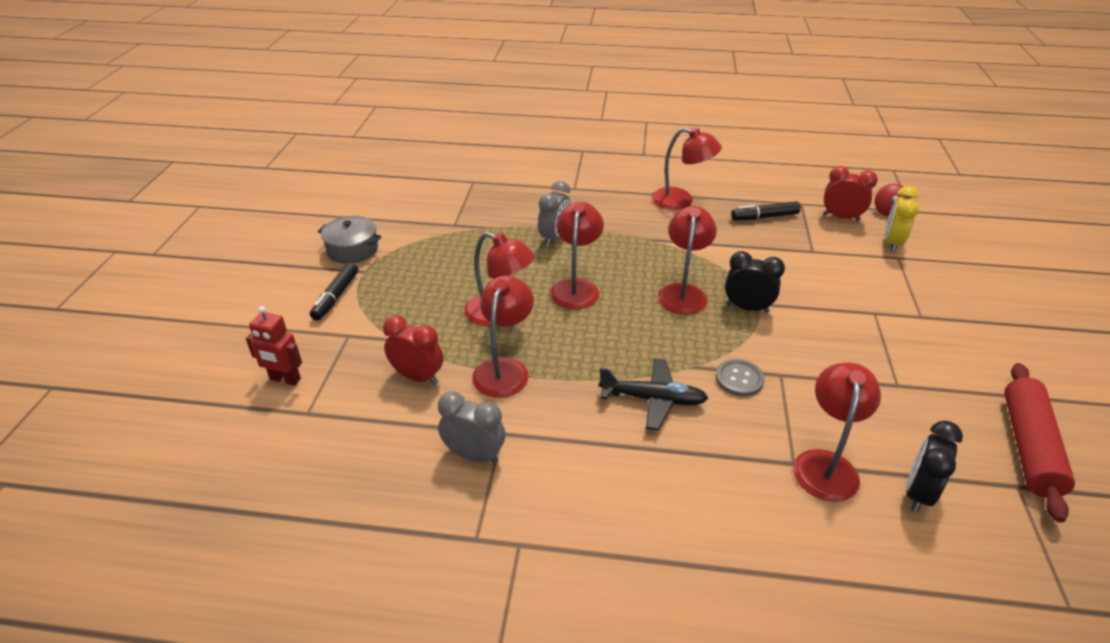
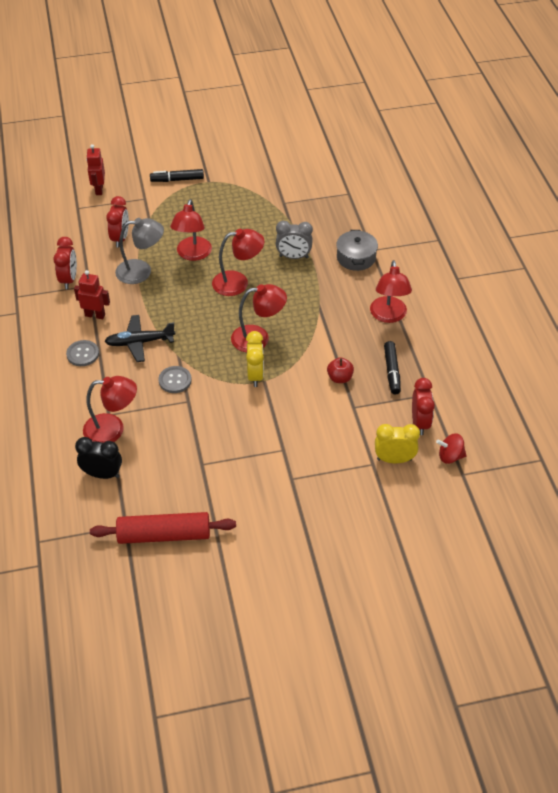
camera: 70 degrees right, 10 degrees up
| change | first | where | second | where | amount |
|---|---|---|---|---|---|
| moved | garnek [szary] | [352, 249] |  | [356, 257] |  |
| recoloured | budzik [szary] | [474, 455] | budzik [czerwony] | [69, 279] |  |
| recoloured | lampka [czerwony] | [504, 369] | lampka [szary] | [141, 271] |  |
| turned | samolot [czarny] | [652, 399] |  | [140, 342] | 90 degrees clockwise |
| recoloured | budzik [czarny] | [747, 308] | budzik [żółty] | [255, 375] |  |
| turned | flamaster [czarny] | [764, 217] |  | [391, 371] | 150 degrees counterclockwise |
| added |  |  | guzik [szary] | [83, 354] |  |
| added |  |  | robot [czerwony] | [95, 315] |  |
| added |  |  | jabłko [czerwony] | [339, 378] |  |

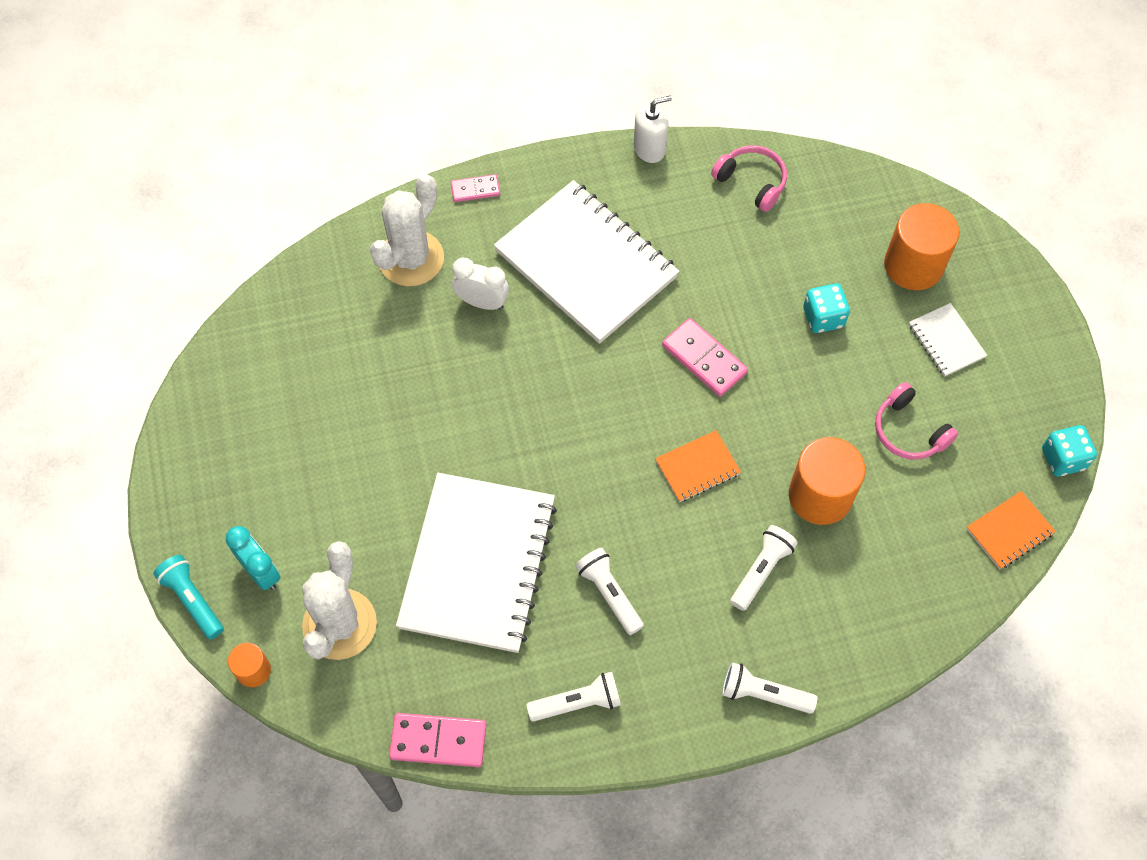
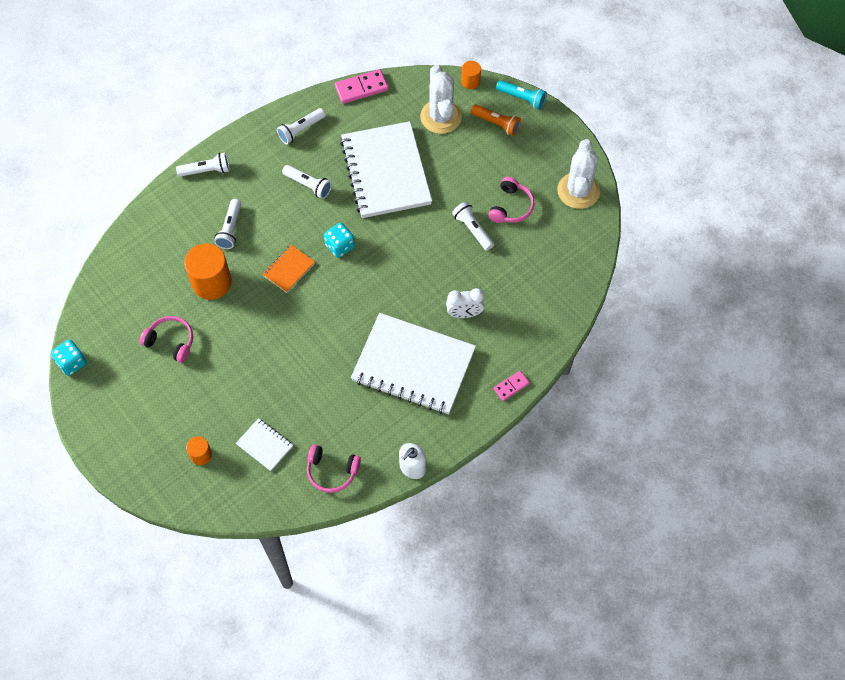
camera: 155 degrees right, 0 degrees up
| change | first | where | second | where | amount |
|---|---|---|---|---|---|
| replaced | budzik [turkusowy] | [261, 572] | latarka [pomarańczowy] | [496, 124] |  |
| moved | kaktus [biały] | [411, 258] |  | [578, 191] |  |
| removed | kostka domina [różowy] | [704, 359] |  |  |  |
| moved | kostka do gry [turkusowy] | [823, 317] |  | [340, 246] |  |
| resized | walec [pomarańczowy] | [913, 265] |  | [201, 455] | x0.52 |
| moved | zeszyt [biały] | [946, 341] |  | [264, 445] |  |
| removed | zeszyt [pomarańczowy] | [1009, 531] |  |  |  |
| added |  |  | latarka [biały] | [472, 229] |  |
| added |  |  | słuchawki [różowy] | [511, 206] |  |

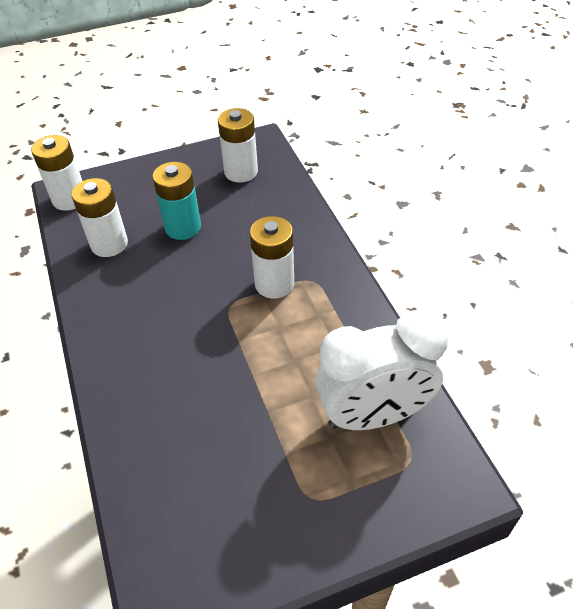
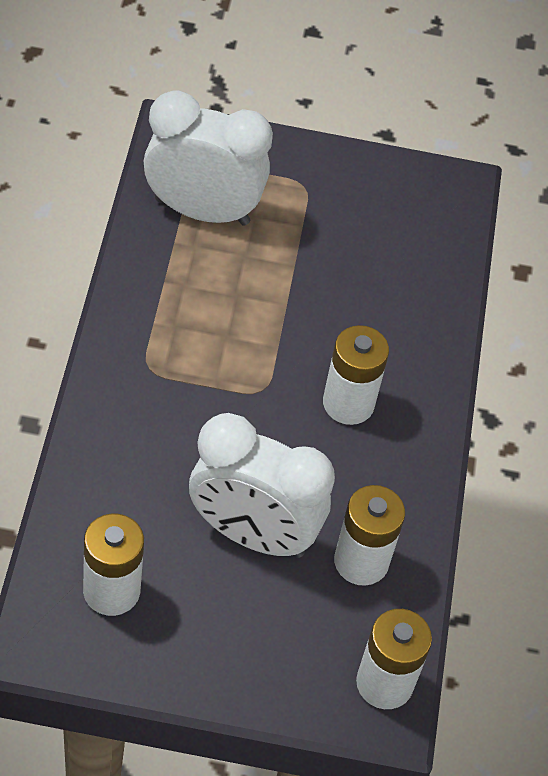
camera: 160 degrees left, 5 degrees up
| change | first | where | second | where | amount |
|---|---|---|---|---|---|
| replaced | bateria [turkusowy] | [183, 227] | budzik [biały] | [252, 534] |  |
| moved | bateria [biały] | [274, 284] |  | [348, 403] |  |

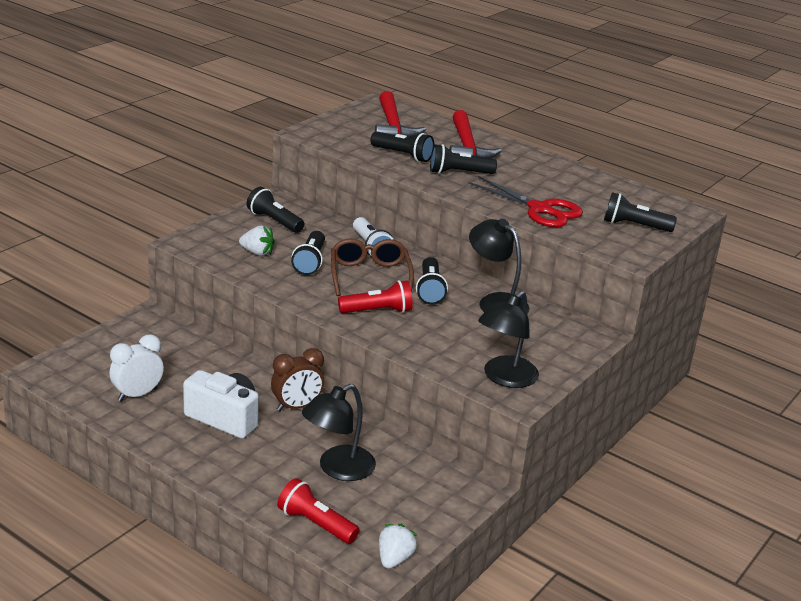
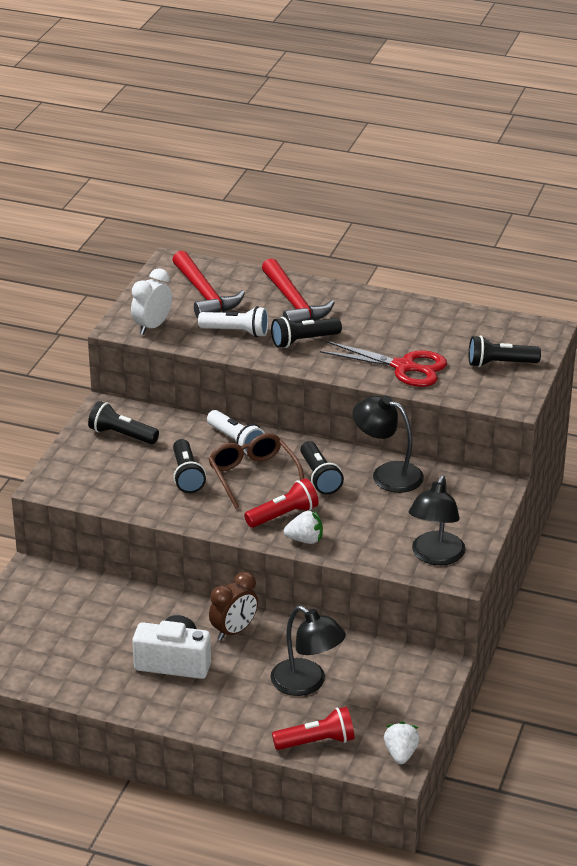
camera: 15 degrees left, 5 degrees up
| change | first | where | second | where | amount |
|---|---|---|---|---|---|
| moved | budzik [biały] | [137, 395] |  | [152, 326] |  |
| moved | truskawka [biały] | [257, 253] |  | [305, 540] |  |
| turned | latarka [czerwony] | [316, 524] |  | [316, 741] | 150 degrees clockwise |
| turned | lampka [czarny] | [338, 469] |  | [307, 683] | 75 degrees counterclockwise |
| recoloured | latarka [czarny] | [403, 155] | latarka [biały] | [236, 332] |  |

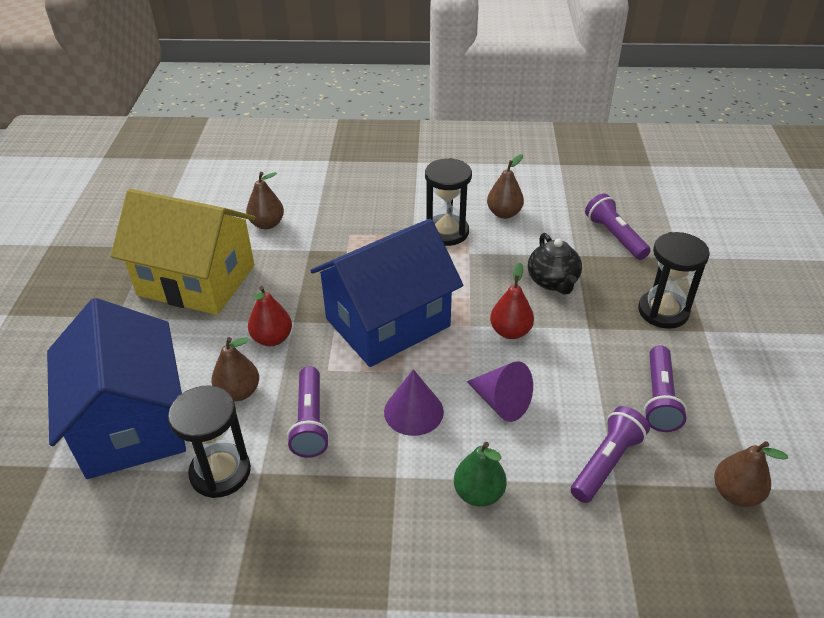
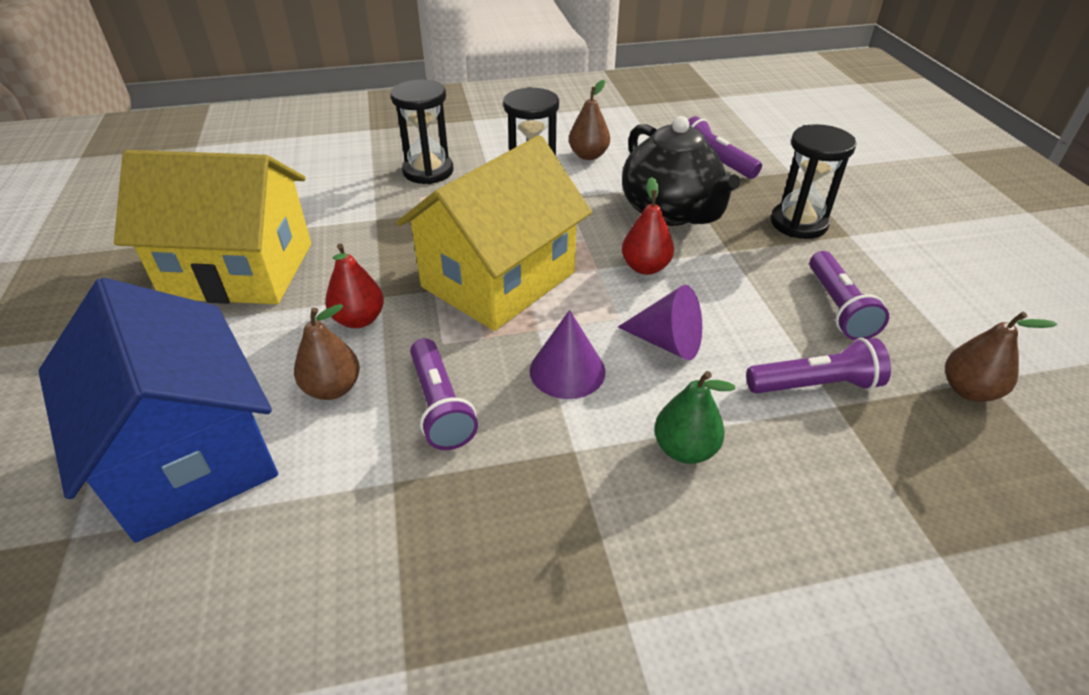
camera: 15 degrees left, 0 degrees up
| change | first | where | second | where | amount |
|---|---|---|---|---|---|
| moved | klepsydra [czarny] | [220, 472] |  | [428, 171] |  |
| removed | gruszka [brązowy] | [267, 224] |  |  |  |
| recoloured | domek [niebieski] | [387, 322] | domek [żółty] | [498, 280] |  |
| resized | imbryk [czarny] | [553, 282] |  | [670, 212] | x1.62 |
| turned | latarka [fioletowy] | [606, 463] |  | [815, 385] | 60 degrees clockwise |

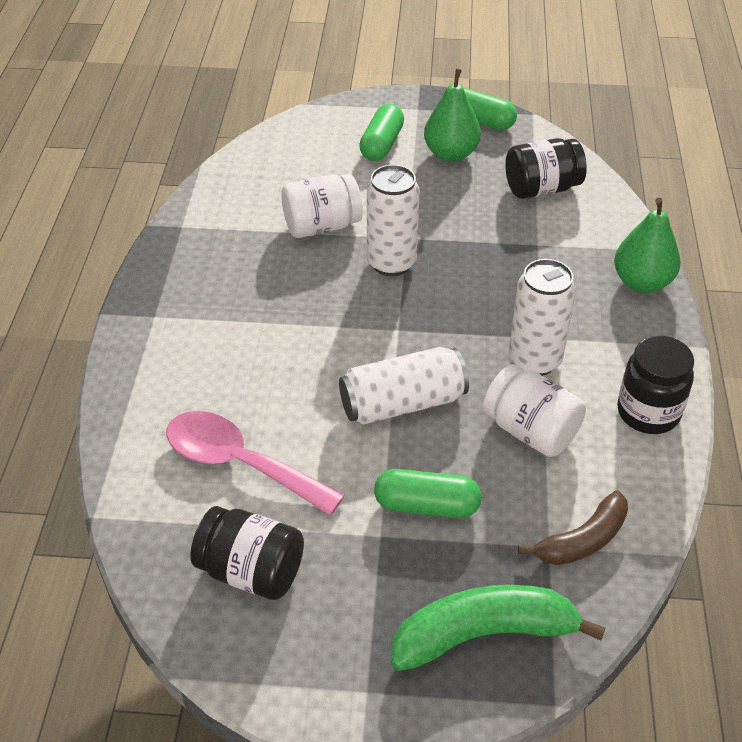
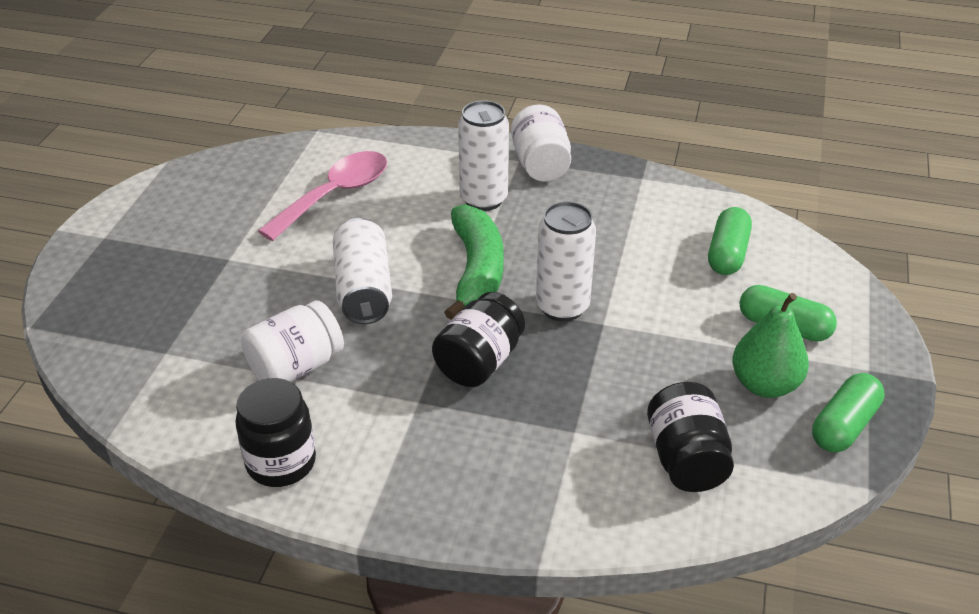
camera: 100 degrees right, 5 degrees down
| change | first | where | second | where | amount |
|---|---|---|---|---|---|
| moved | słoik [czarny] | [251, 571] |  | [479, 362] |  |
| moved | słoik [biały] | [322, 226] |  | [540, 165] |  |
| moved | kapsułka [zielony] | [426, 505] |  | [727, 254] |  |
| moved | banan [zielony] | [484, 634] |  | [476, 270] |  |
| moved | puszka [biały] | [534, 360] |  | [483, 199] |  |
| removed | banan [brązowy] | [582, 540] |  |  |  |
| removed | gruszka [zielony] | [642, 282] |  |  |  |

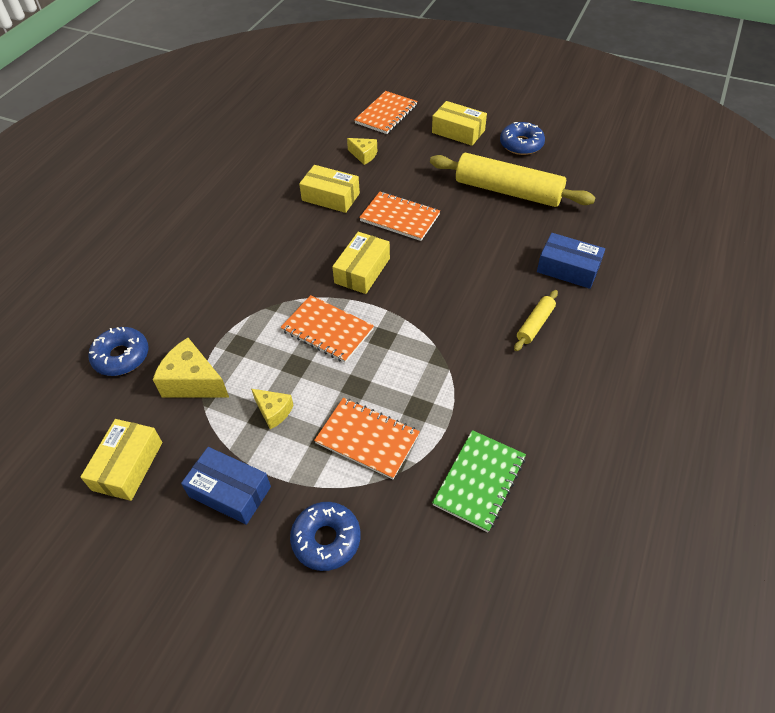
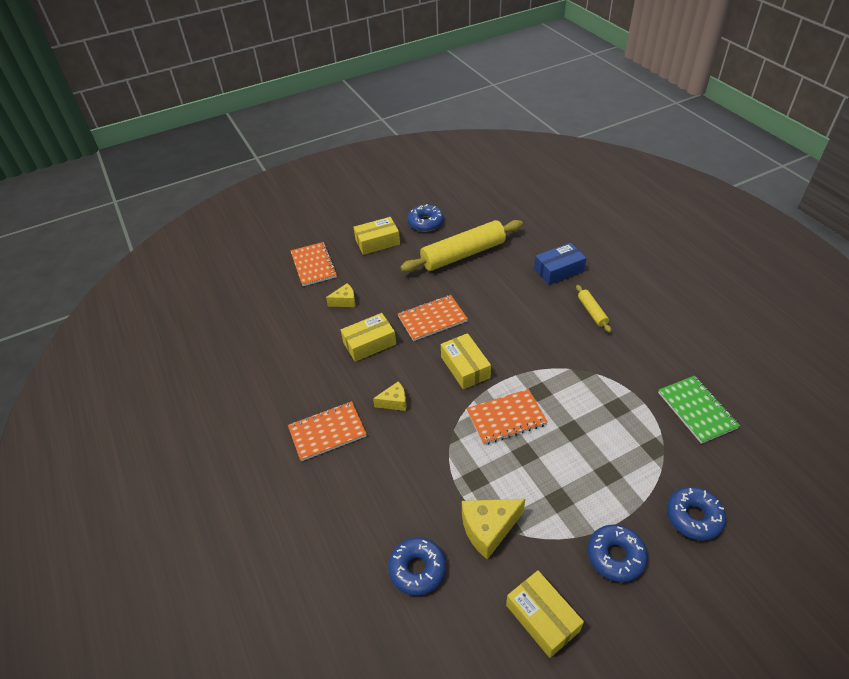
camera: 50 degrees left, 5 degrees down
| change | first | where | second | where | amount |
|---|---|---|---|---|---|
| replaced | pudełko [niebieski] | [230, 492] | donut [niebieski] | [615, 556] |  |
| moved | ser [żółty] | [273, 411] |  | [394, 402] |  |
| moved | zeszyt [pomarańczowy] | [367, 439] |  | [327, 432] |  |

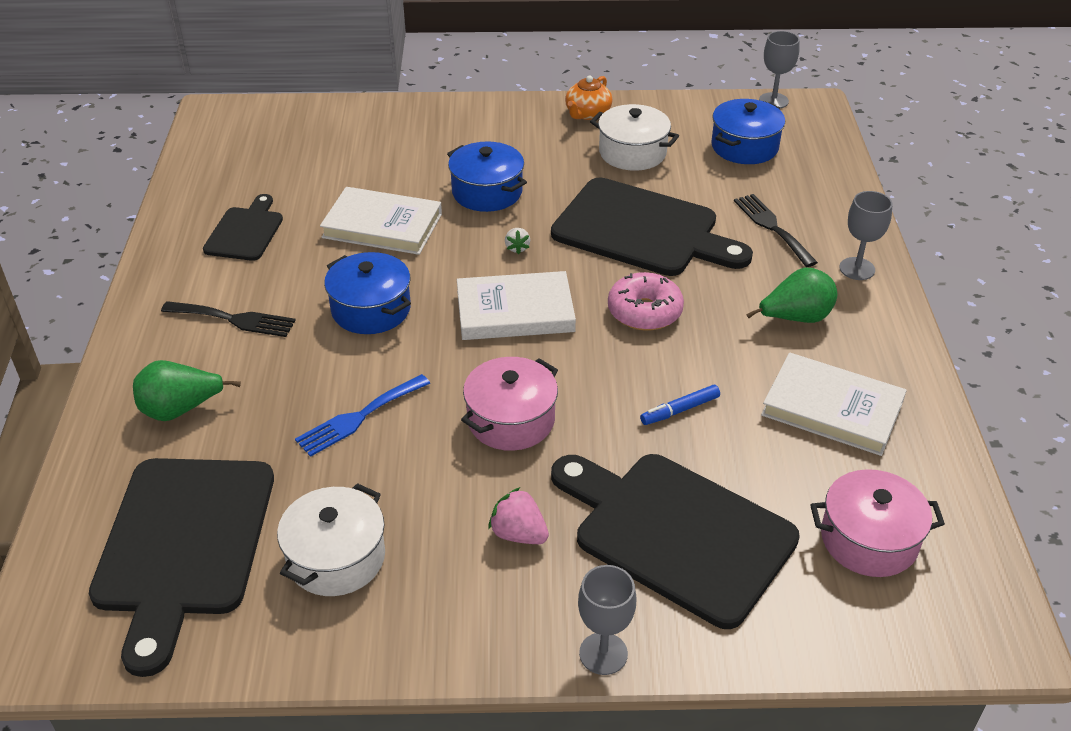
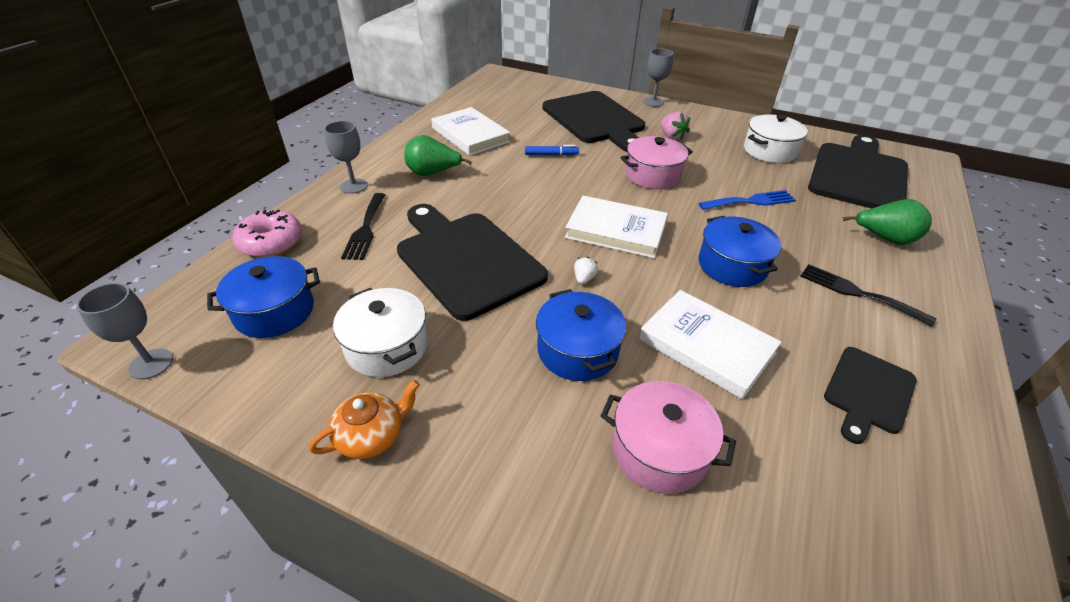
camera: 155 degrees left, 0 degrees up
| change | first | where | second | where | amount |
|---|---|---|---|---|---|
| moved | donut [różowy] | [644, 312] |  | [271, 242] |  |
| moved | garnek [różowy] | [869, 539] |  | [659, 450] |  |

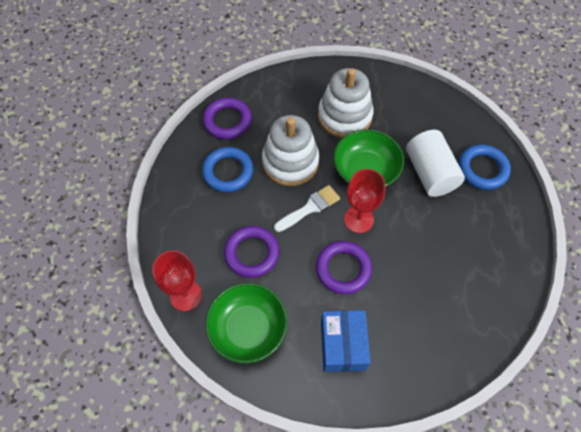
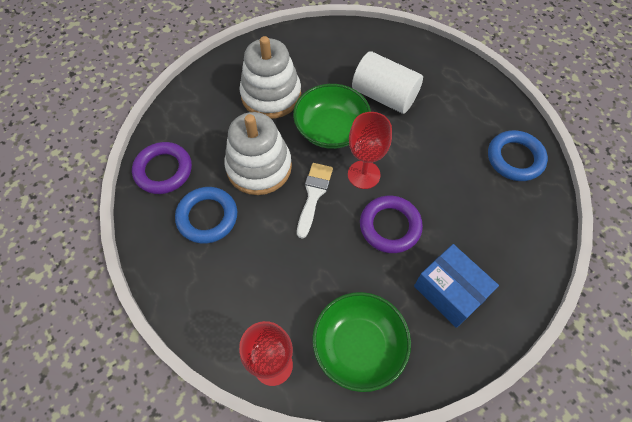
camera: 40 degrees left, 0 degrees up
| change | first | where | second | where | amount |
|---|---|---|---|---|---|
| removed | pierścień [fioletowy] | [251, 253] |  |  |  |
| moved | pierścień [niebieski] | [482, 169] |  | [515, 158] |  |

